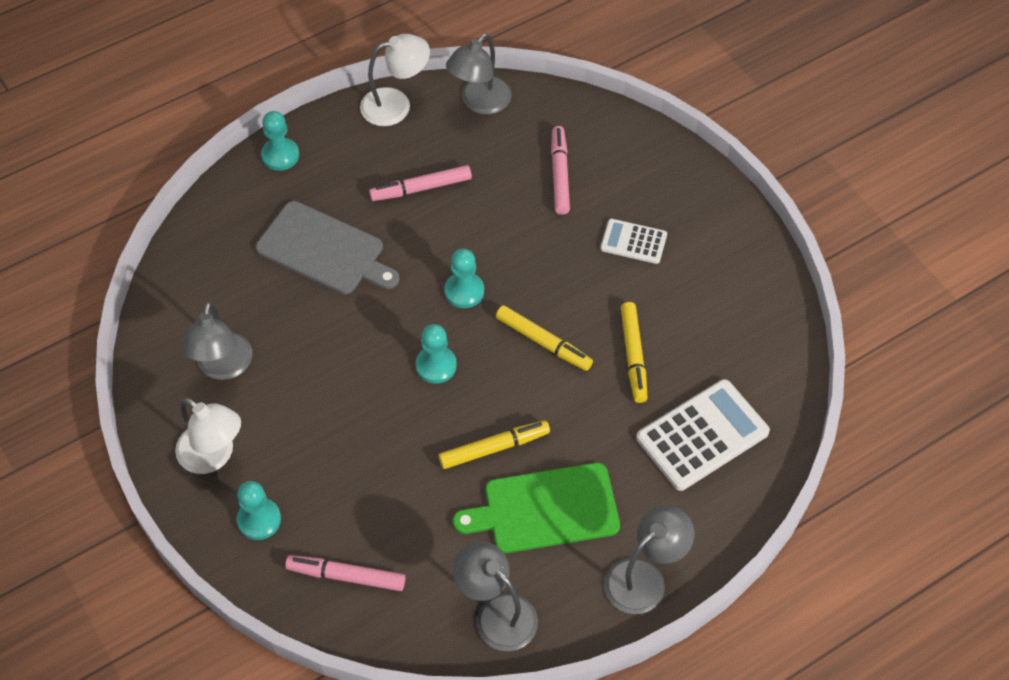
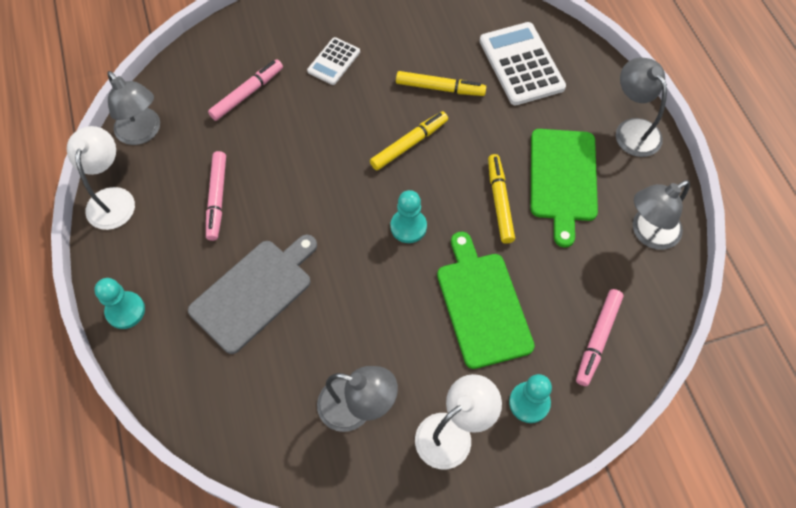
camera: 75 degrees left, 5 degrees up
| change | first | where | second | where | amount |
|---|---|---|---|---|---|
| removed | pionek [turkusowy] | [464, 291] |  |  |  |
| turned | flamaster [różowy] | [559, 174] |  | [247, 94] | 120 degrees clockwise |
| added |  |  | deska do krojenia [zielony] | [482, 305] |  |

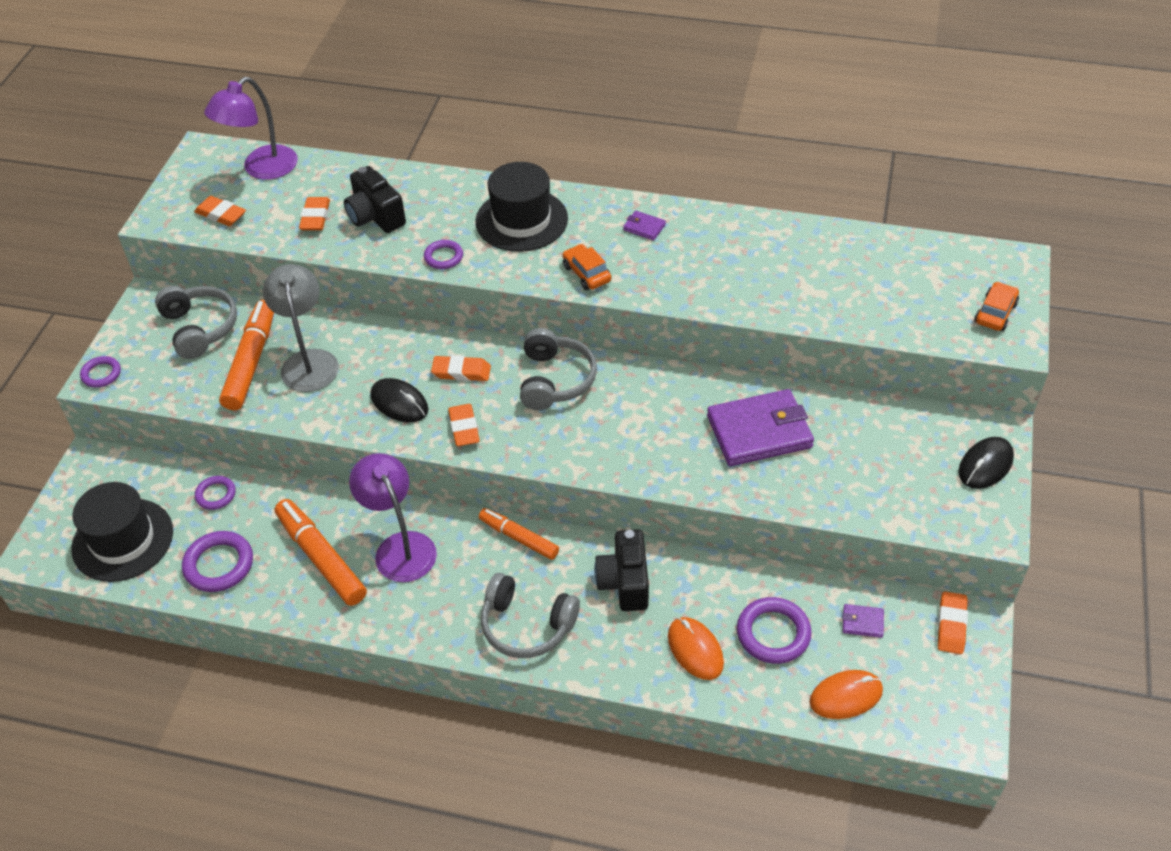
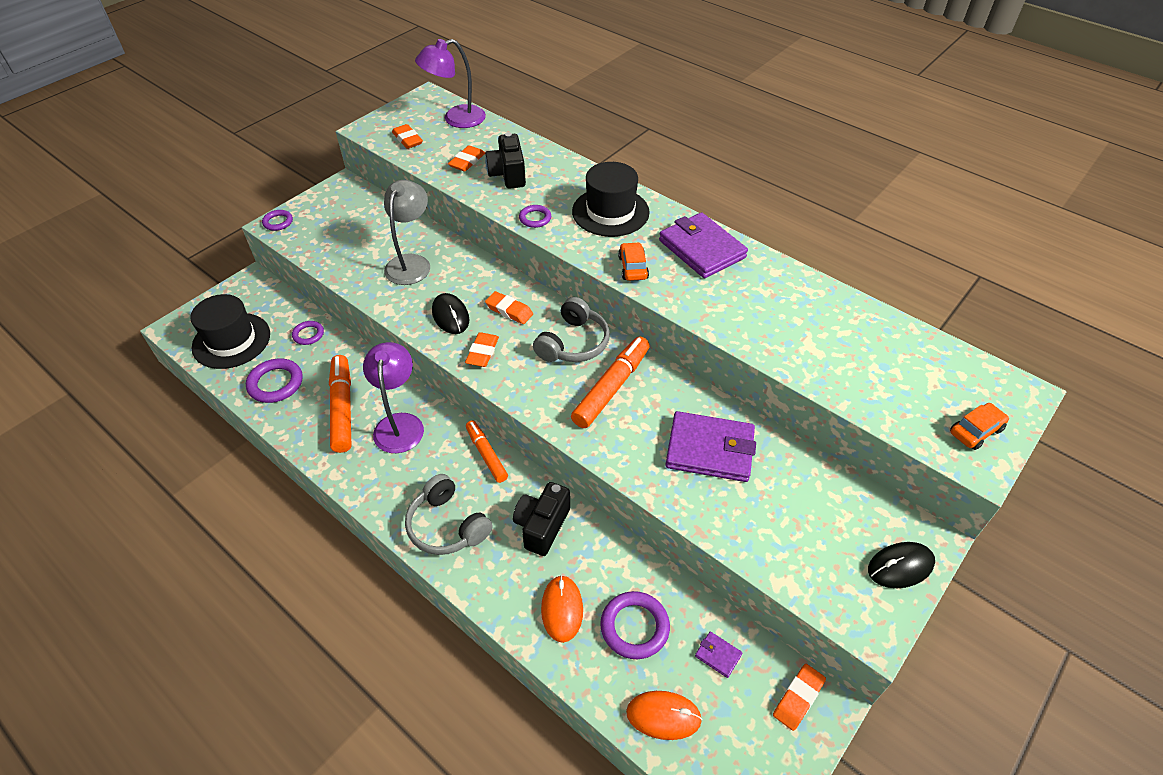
camera: 25 degrees right, 0 degrees up
| change | first | where | second | where | amount |
|---|---|---|---|---|---|
| removed | słuchawki [szary] | [200, 328] |  |  |  |
| moved | flamaster [pomarańczowy] | [251, 362] |  | [611, 388] |  |
| resized | portfel [fioletowy] | [644, 227] |  | [701, 249] | x2.38 |

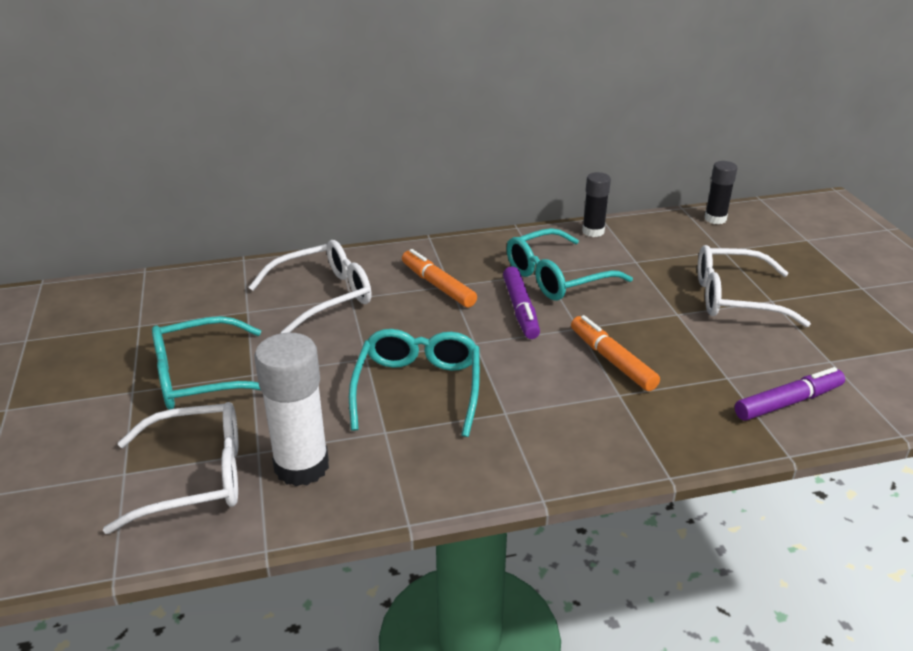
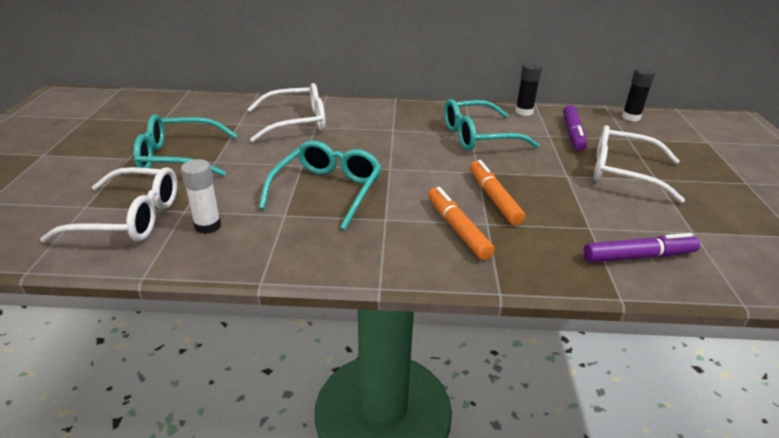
camera: 15 degrees right, 0 degrees up
| change | first | where | second | where | amount |
|---|---|---|---|---|---|
| resized | klej w sztyfcie [biały] | [301, 466] |  | [208, 226] | x0.59 |
| moved | flamaster [pomarańczowy] | [438, 286] |  | [457, 229] |  |
| moved | flamaster [fioletowy] | [520, 309] |  | [573, 134] |  |

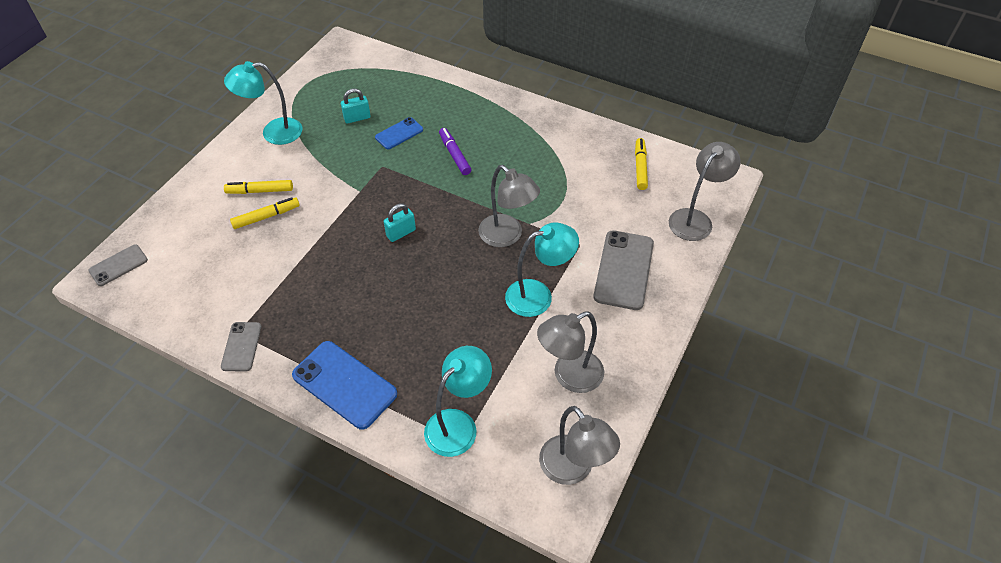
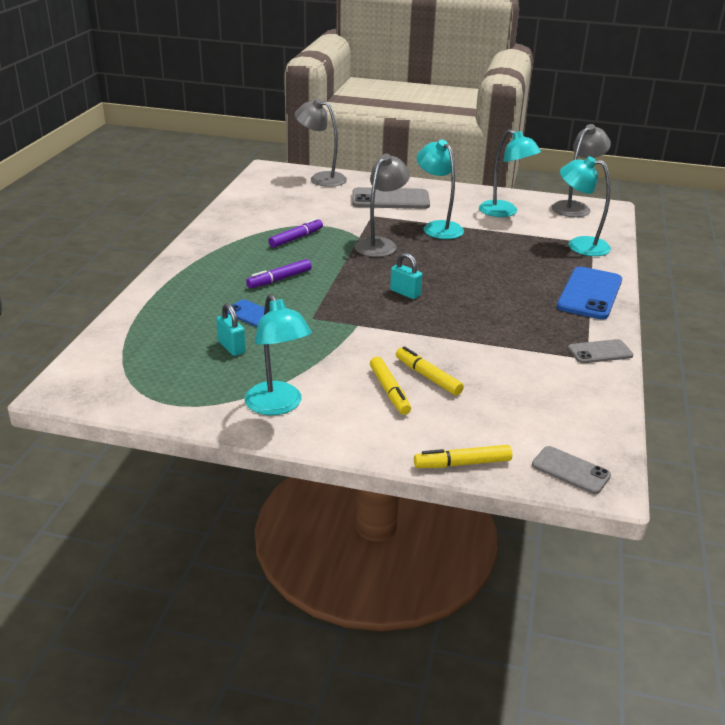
camera: 105 degrees left, 20 degrees down
| change | first | where | second | where | amount |
|---|---|---|---|---|---|
| recoloured | lampka [szary] | [569, 376] | lampka [turkusowy] | [504, 212] |  |
| moved | flamaster [żółty] | [640, 167] |  | [463, 463] |  |
| added |  |  | flamaster [fioletowy] | [296, 238] |  |

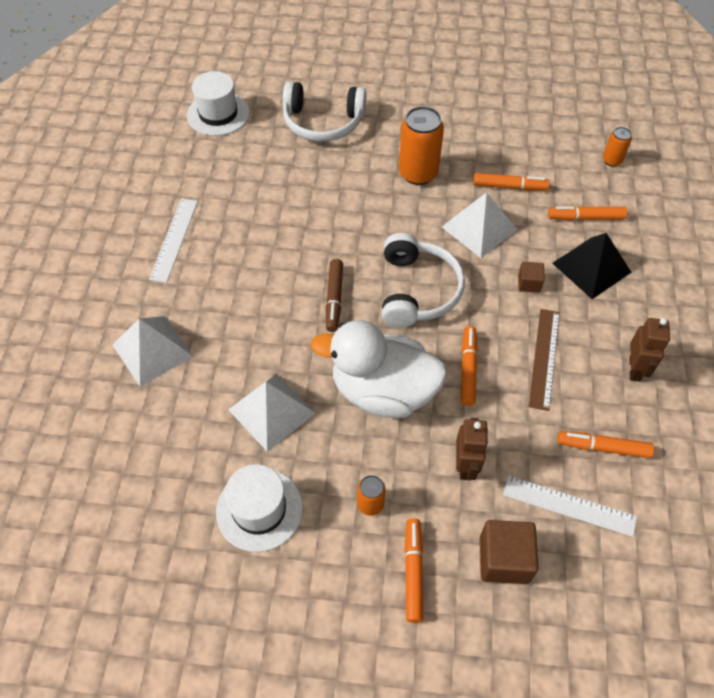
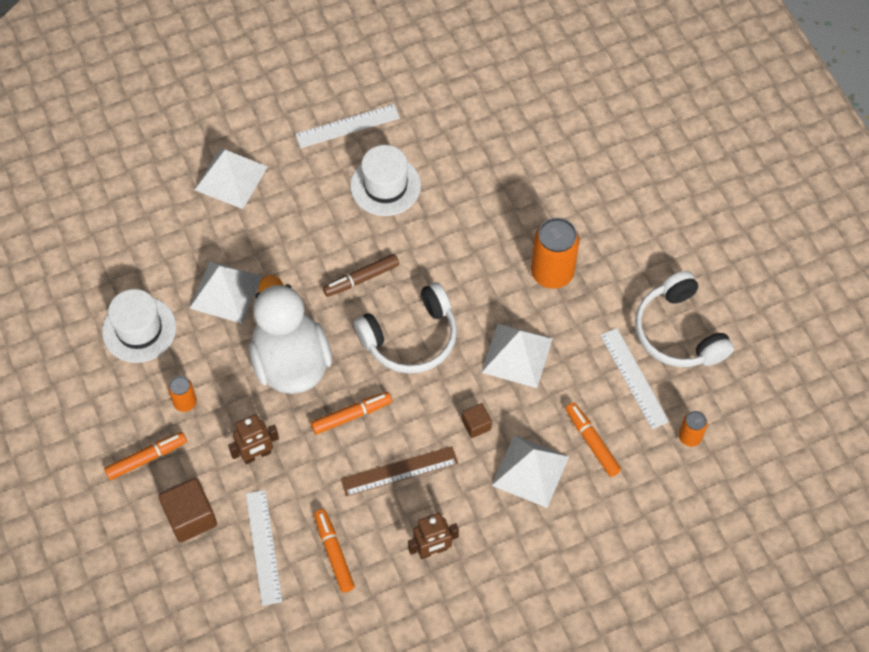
camera: 60 degrees right, 5 degrees up
| change | first | where | second | where | amount |
|---|---|---|---|---|---|
| moved | kapelusz [biały] | [218, 114] |  | [385, 186] |  |
| moved | słuchawki [biały] | [323, 122] |  | [678, 332] |  |
| removed | flamaster [pomarańczowy] | [509, 186] |  |  |  |
| recoloured | piramida [czarny] | [591, 267] | piramida [biały] | [530, 470] |  |
| added |  |  | linijka [biały] | [634, 378] |  |

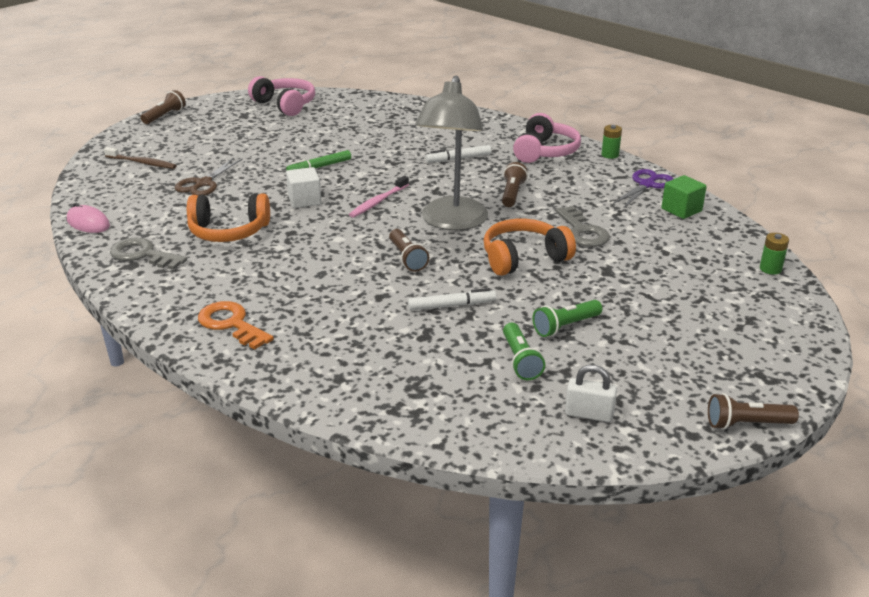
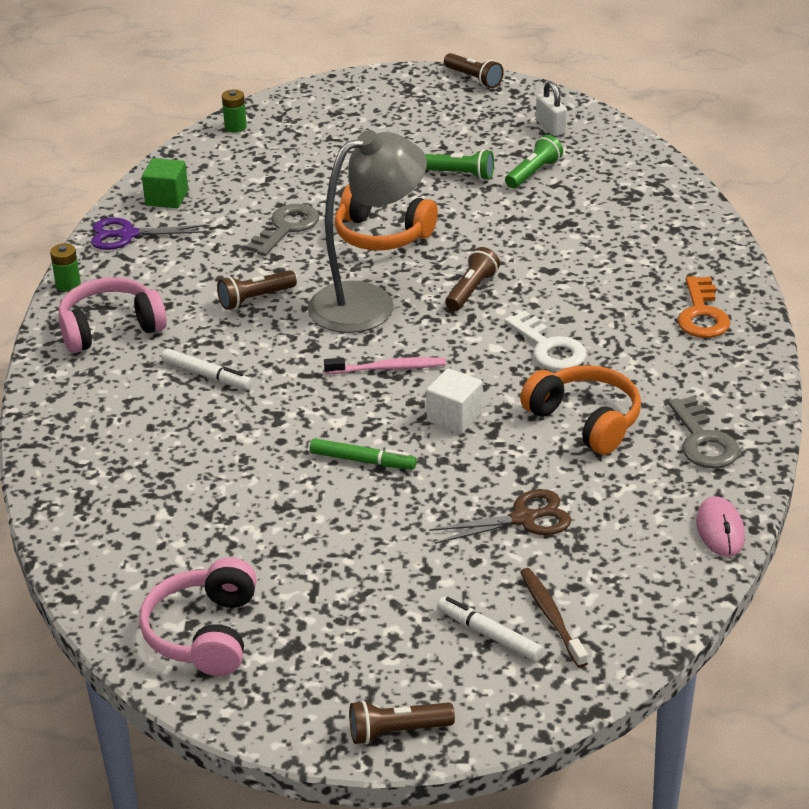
camera: 130 degrees left, 5 degrees up
| change | first | where | second | where | amount |
|---|---|---|---|---|---|
| moved | flamaster [biały] | [451, 305] |  | [489, 635] |  |
| added |  |  | klucz [biały] | [549, 348] |  |

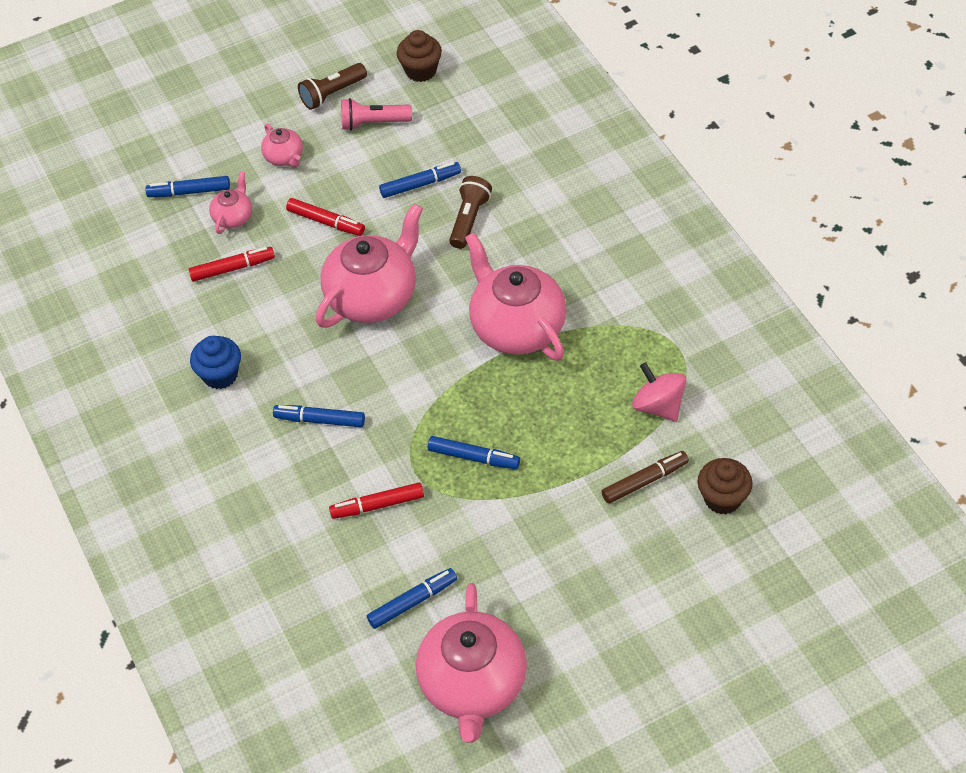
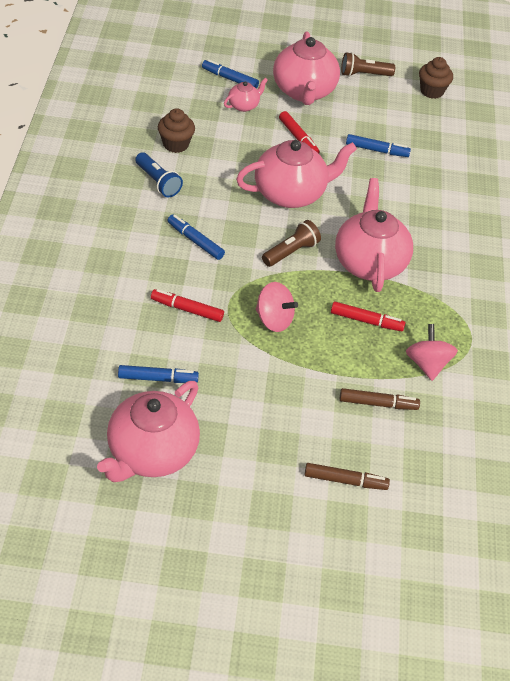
camera: 25 degrees right, 5 degrees down
| change | first | where | second | where | amount |
|---|---|---|---|---|---|
| moved | flamaster [czerwony] | [232, 268] |  | [366, 321] |  |
| replaced | muffinka [niebieski] | [220, 375] | latarka [niebieski] | [158, 182] |  |
| resized | imbryk [różowy] | [284, 157] |  | [304, 91] | x2.13 |
| removed | latarka [różowy] | [373, 123] |  |  |  |
| replaced | flamaster [niebieski] | [474, 457] | bączek [różowy] | [274, 320] |  |
| moved | latarka [brązowy] | [469, 219] |  | [291, 252] |  |
| moved | muffinka [brązowy] | [722, 498] |  | [175, 144] |  |
| added |  |  | flamaster [brązowy] | [345, 480] |  |

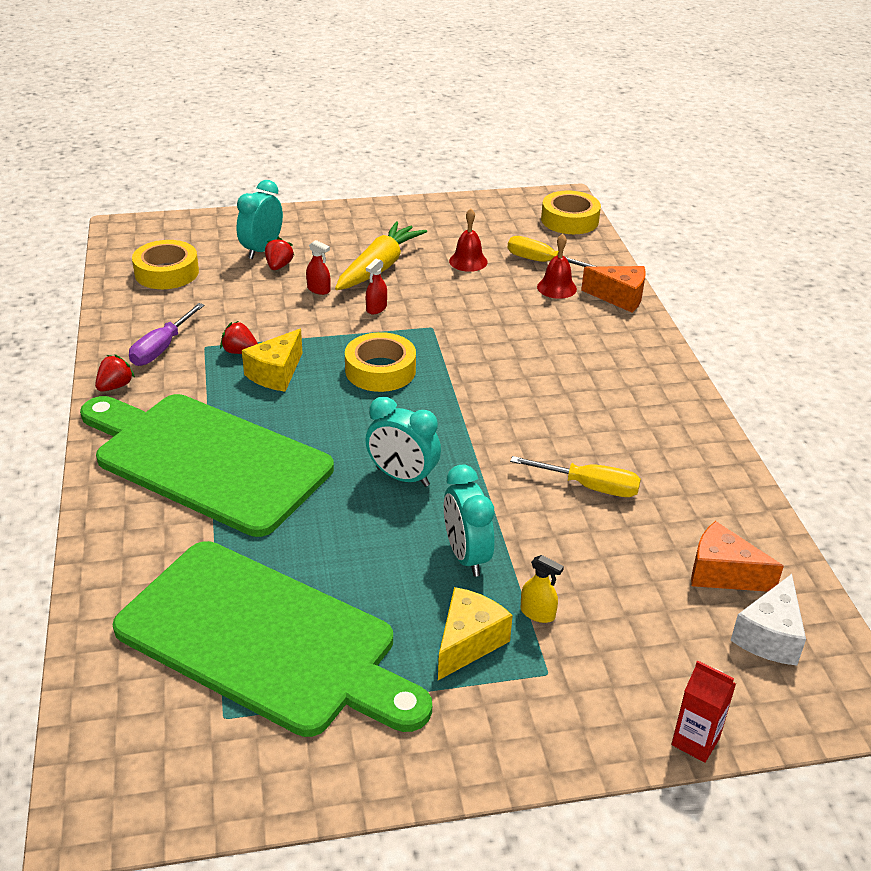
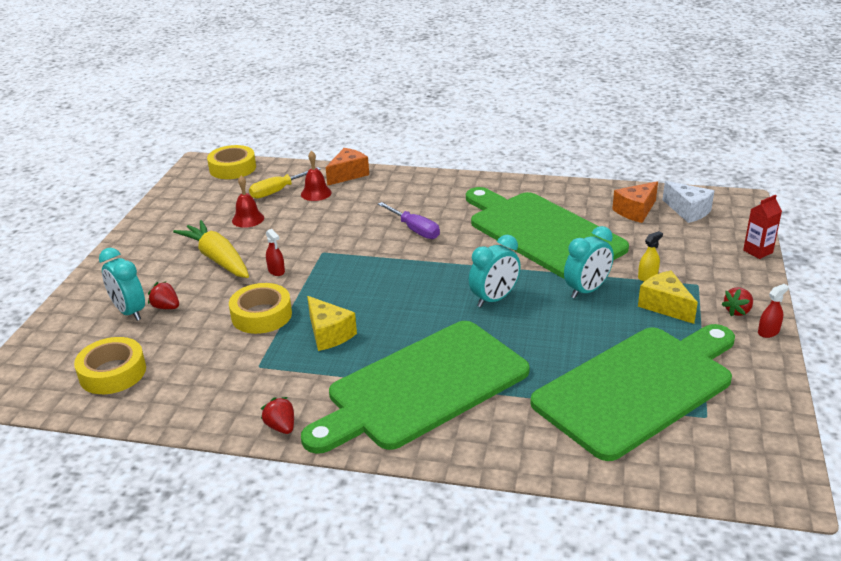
camera: 65 degrees left, 5 degrees down
| change | first | where | second | where | amount |
|---|---|---|---|---|---|
| moved | śrubokręt [fioletowy] | [161, 349] |  | [415, 230] |  |
| moved | truskawka [czerwony] | [240, 352] |  | [737, 311] |  |
| moved | spryskiwacz [czerwony] | [318, 289] |  | [768, 332] |  |
| moved | taśma klejąca [żółty] | [380, 370] |  | [261, 315] |  |
| turned | budzik [turkusowy] | [466, 556] |  | [587, 290] | 45 degrees counterclockwise |
| replaced | śrubokręt [żółty] | [590, 487] | deska do krojenia [zielony] | [542, 232] |  |

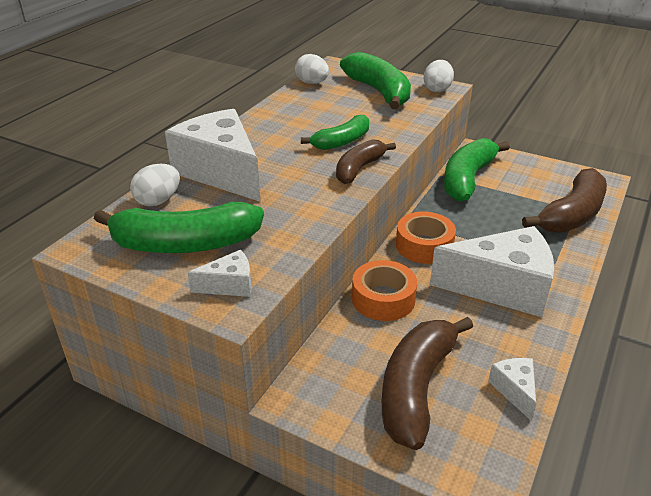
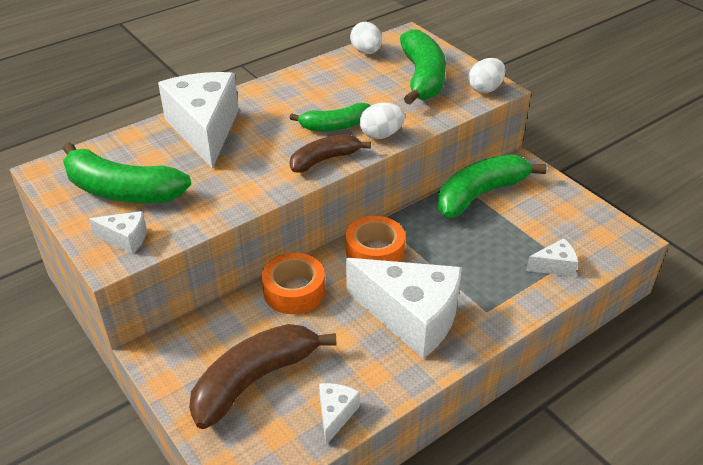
camera: 25 degrees right, 5 degrees up
| change | first | where | second | where | amount |
|---|---|---|---|---|---|
| moved | jajko [biały] | [158, 201] |  | [381, 135] |  |
| replaced | banan [brązowy] | [571, 215] | ser [biały] | [554, 266] |  |

